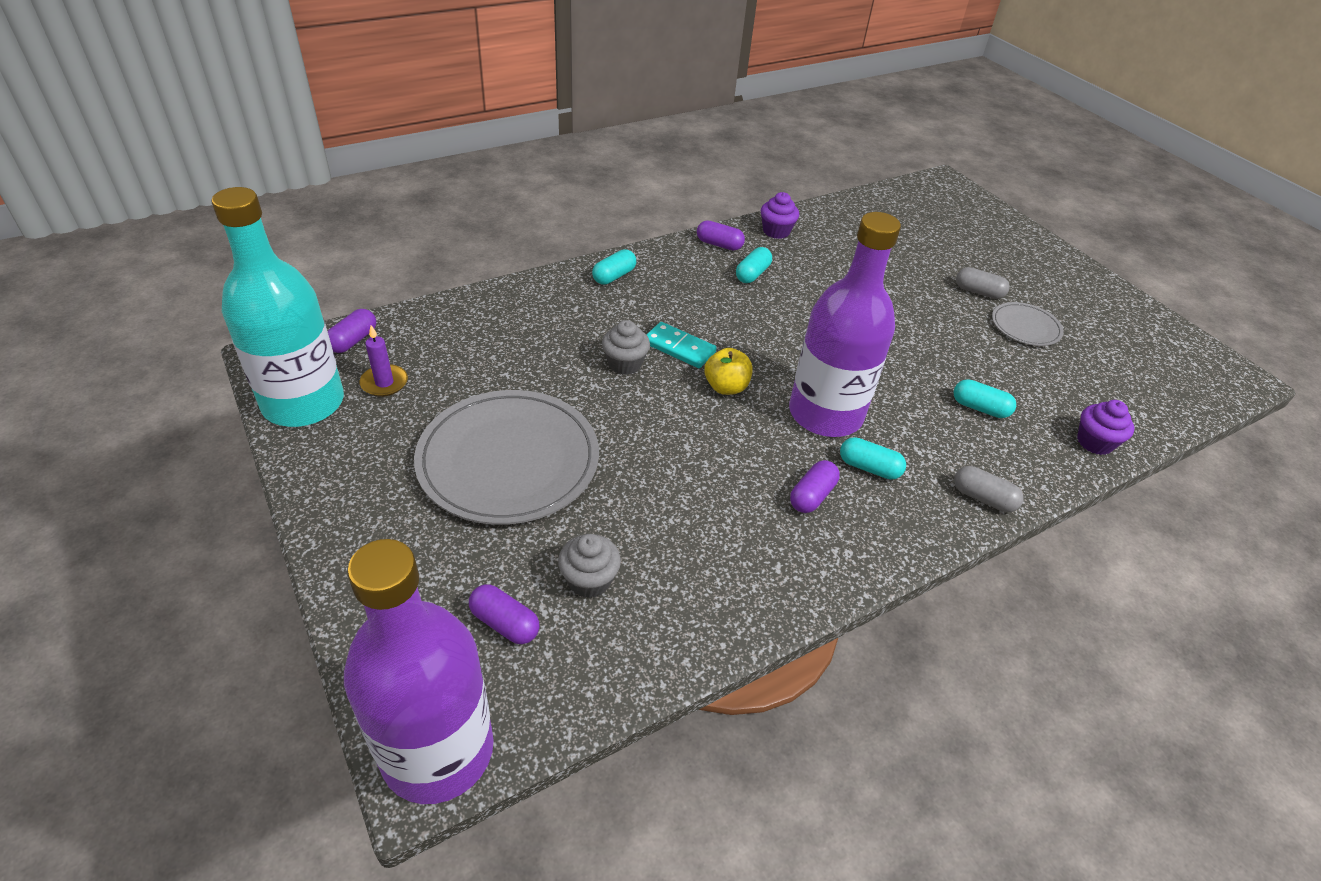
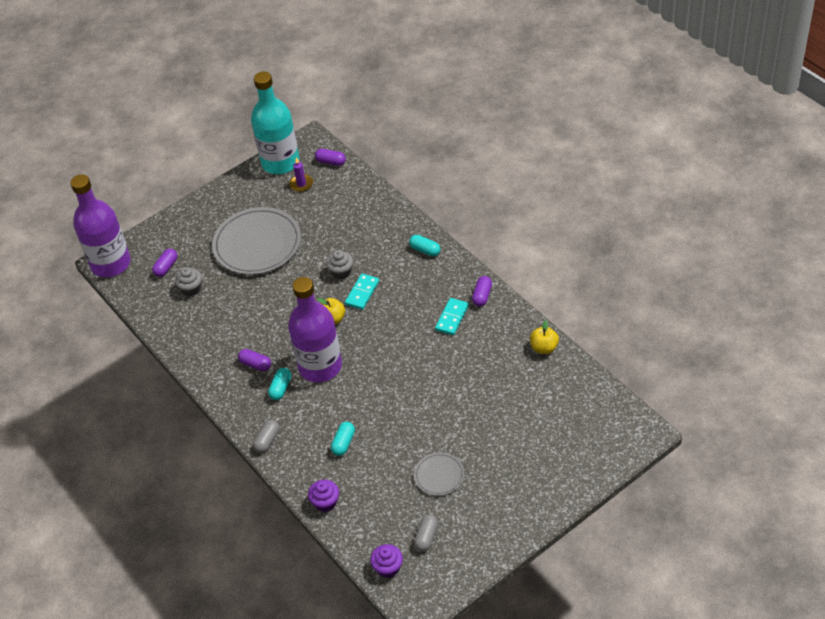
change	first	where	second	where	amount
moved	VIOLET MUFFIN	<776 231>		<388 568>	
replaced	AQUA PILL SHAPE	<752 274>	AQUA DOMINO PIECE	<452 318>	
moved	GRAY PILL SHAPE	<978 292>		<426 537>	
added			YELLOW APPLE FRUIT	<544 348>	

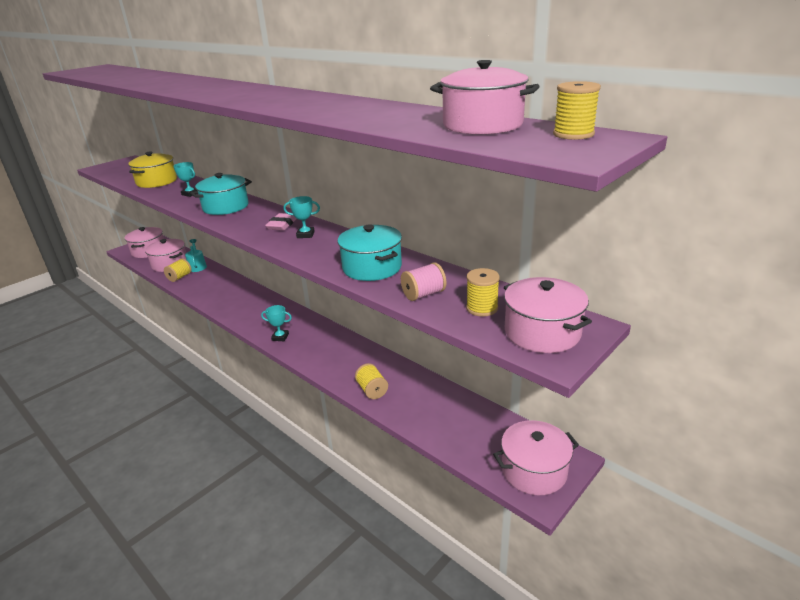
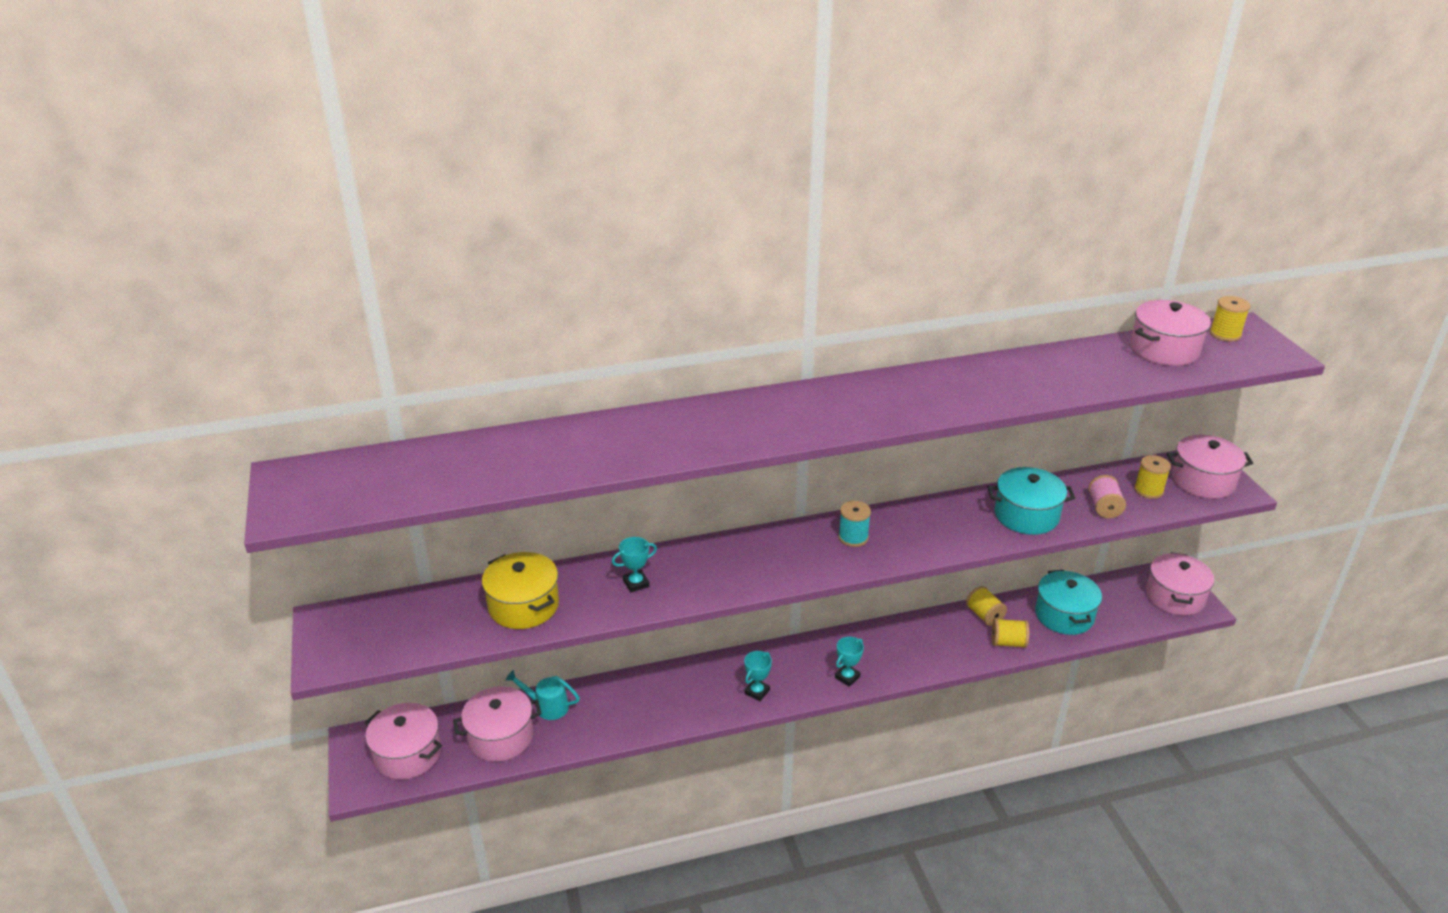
change	first	where	second	where	amount
moved	AQUA POT	<226 207>		<1064 615>	
moved	AQUA AWARD CUP	<305 235>		<757 692>	
replaced	ROSY PENCIL ERASER	<282 225>	AQUA REEL OF THREAD	<853 537>	
moved	YELLOW REEL OF THREAD	<179 277>		<984 615>	

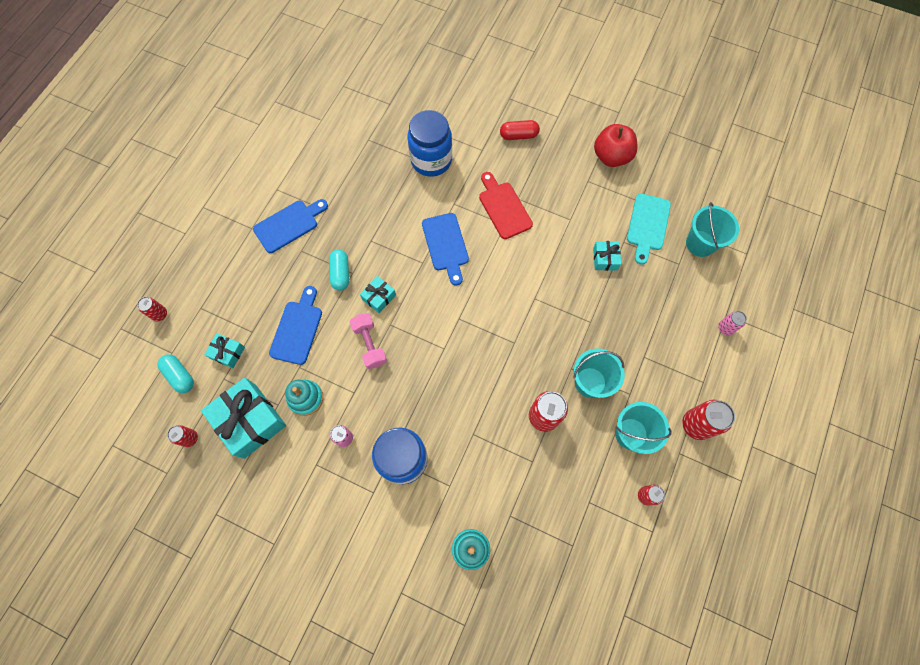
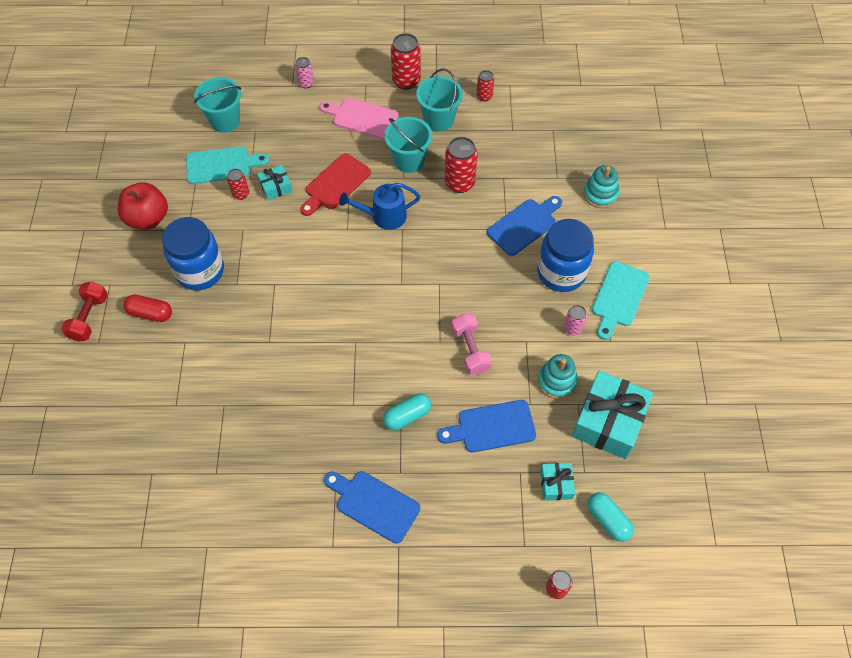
change	first	where	second	where	amount
moved	ROYAL BLUE JAR	<431 160>		<200 271>	
turned	SCARLET PILL SHAPE	<518 135>		<150 313>	45 degrees counterclockwise
moved	SCARLET BREAD BOARD	<503 207>		<335 184>	
moved	ROYAL BLUE BREAD BOARD	<446 245>		<524 225>	
removed	AQUA WRAPPED GIFT	<379 297>			
turned	ROSY FREE WEIGHT	<370 344>		<470 350>	60 degrees counterclockwise
turned	AQUA PILL SHAPE	<180 376>		<608 520>	60 degrees counterclockwise
moved	SCARLET TIN	<190 438>		<241 194>	
added			ROSY BREAD BOARD	<362 118>	
added			ROYAL BLUE WATERING POT	<384 216>	
added			AQUA BREAD BOARD	<619 297>	
added			SCARLET FREE WEIGHT	<89 318>	

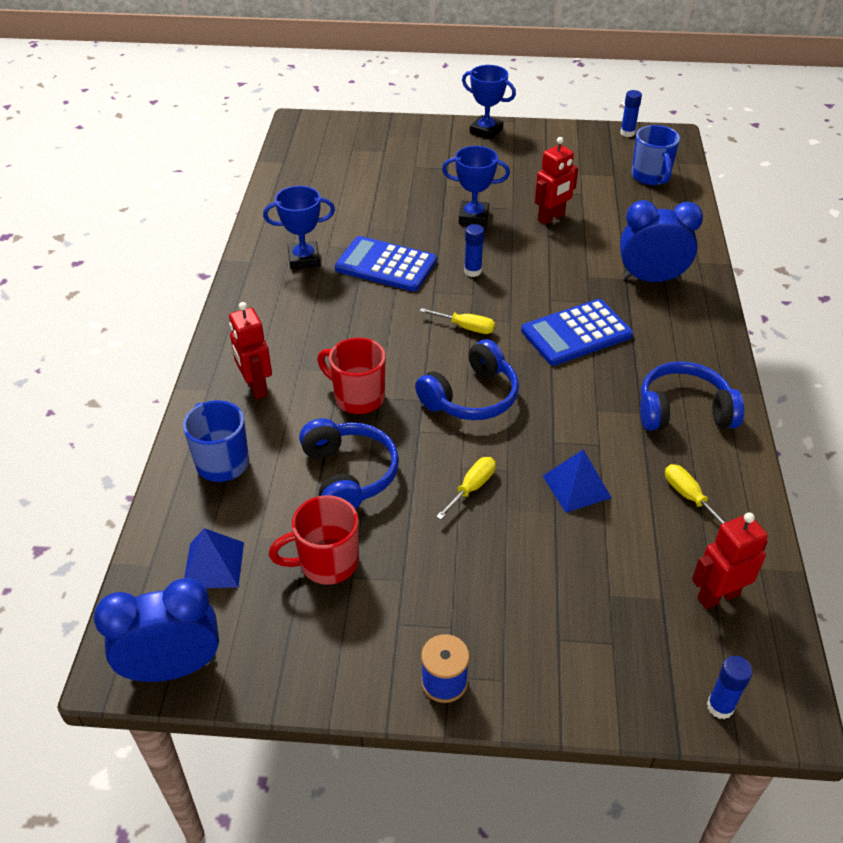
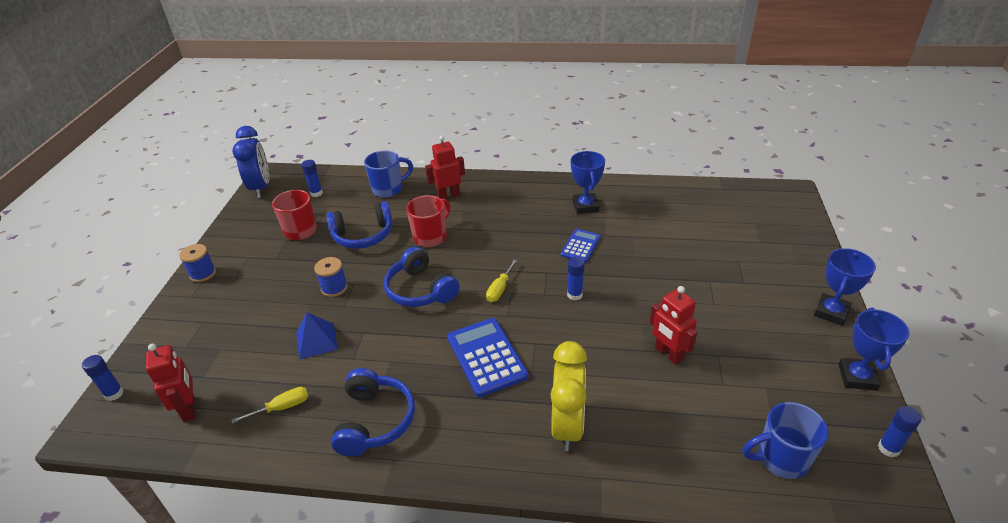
change	first	where	second	where	amount
moved	ROYAL BLUE AWARD CUP	<473 217>		<857 377>	
recoloured	ROYAL BLUE CLOCK	<651 279>	YELLOW CLOCK	<567 426>	
resized	ROYAL BLUE CALCULATOR	<385 265>		<580 246>	x0.60
replaced	YELLOW HAND SCREWDRIVER	<472 488>	ROYAL BLUE REEL OF THREAD	<334 288>	
replaced	ROYAL BLUE PYRAMID SHAPE	<213 565>	ROYAL BLUE GLUE STICK	<316 193>	

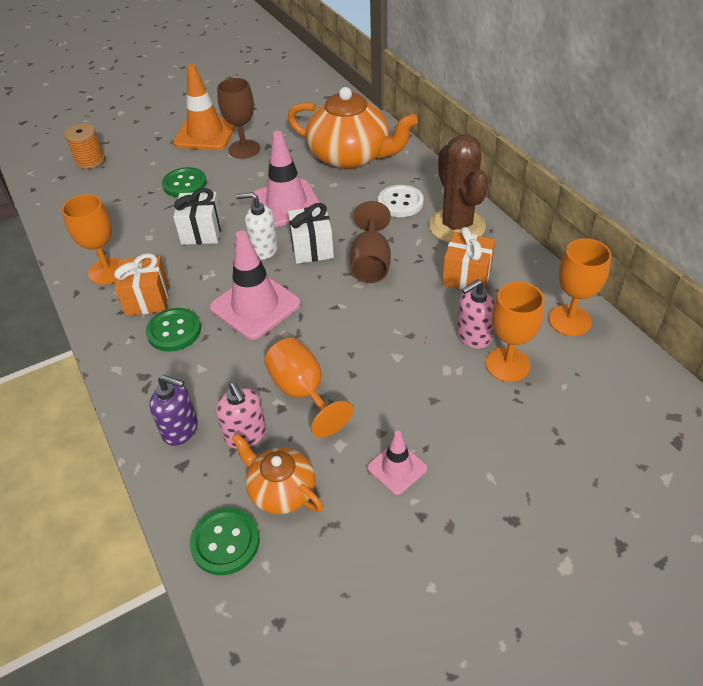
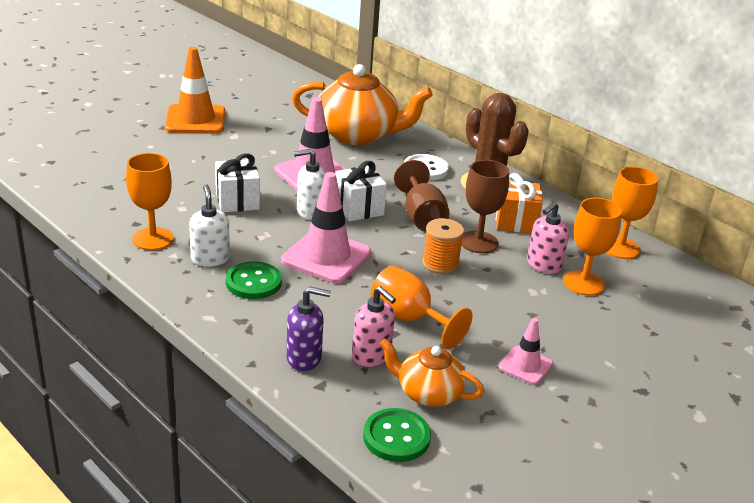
change	first	where	second	where	amount
moved	DARK BROWN CHALICE	<244 149>		<478 242>	
moved	ORANGE-COLOURED REEL OF THREAD	<90 161>		<440 264>	
removed	GREEN SEWING BUTTON	<184 184>			
replaced	ORANGE-COLOURED WRAPPED GIFT	<147 299>	WHITE PUMP BOTTLE	<210 259>	

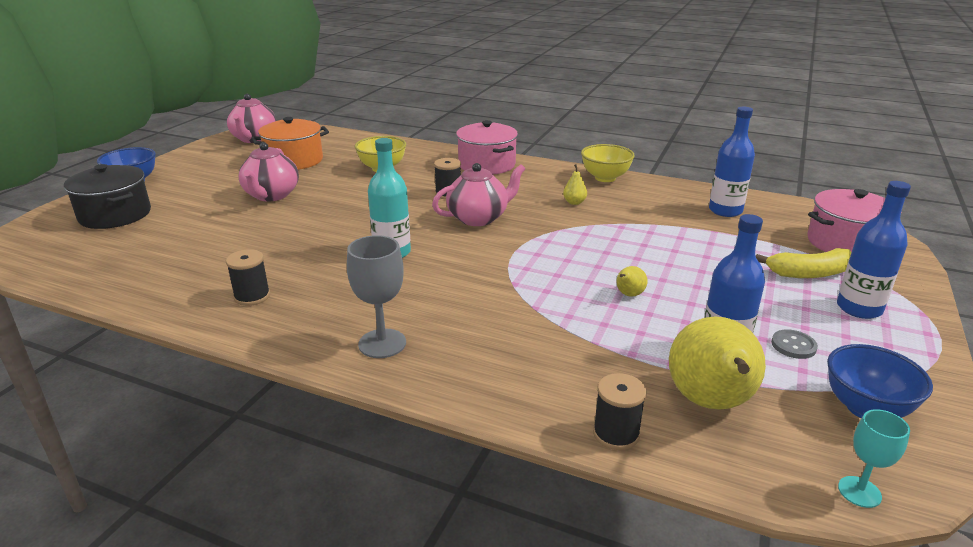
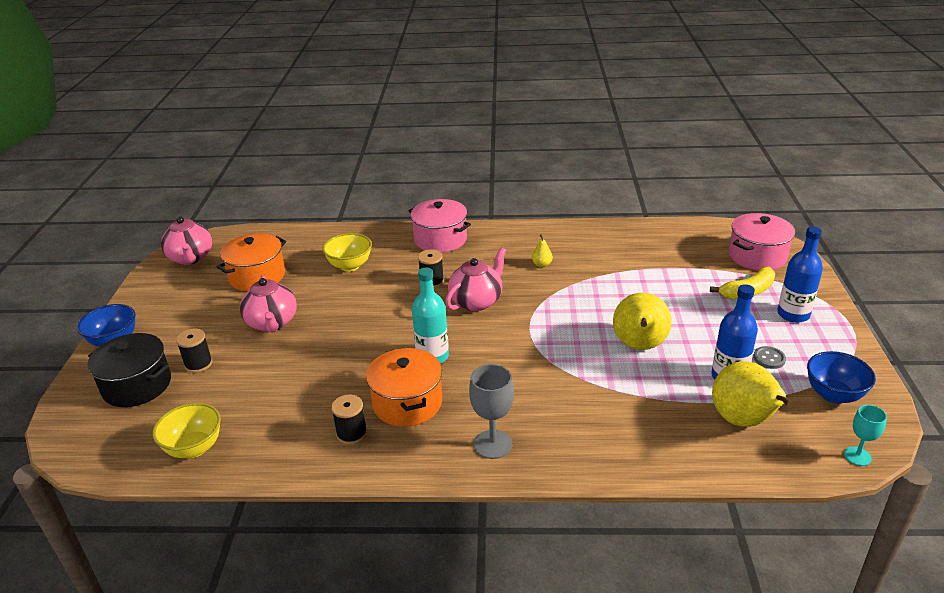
change	first	where	second	where	amount
removed	ROYAL BLUE DRINK BOTTLE	<725 210>			
moved	YELLOW SERVING BOWL	<605 178>		<194 448>	
resized	YELLOW PEAR FRUIT	<628 295>		<639 346>	x2.37
moved	BLACK REEL OF THREAD	<616 434>		<198 364>	
added			ORANGE-COLOURED POT	<407 403>	

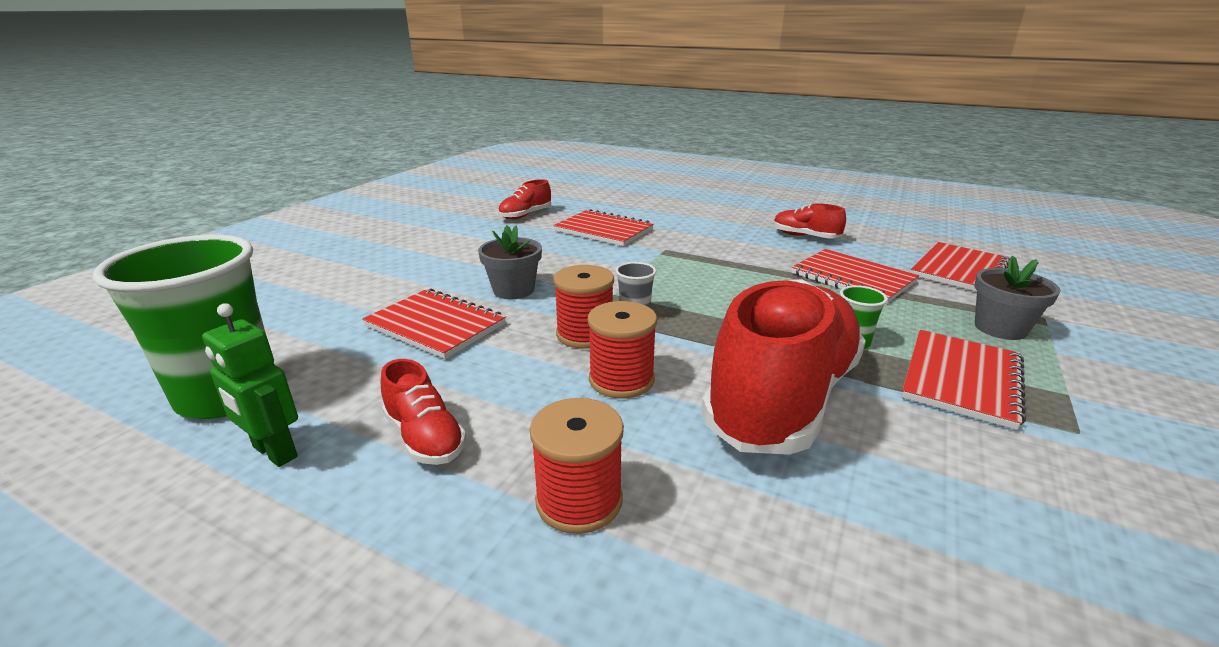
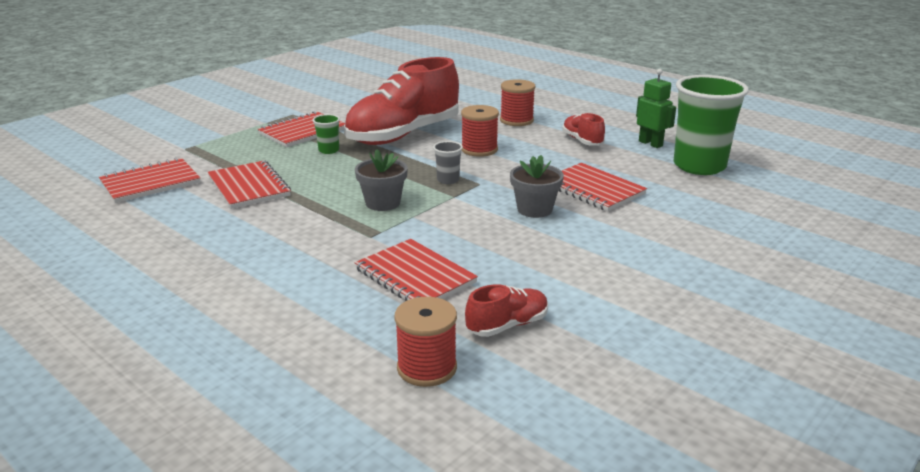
change	first	where	second	where	amount
removed	SCARLET LACE-UP SHOE	<805 236>			
moved	GRAY FLOWER POT	<1000 328>		<383 203>	
moved	SCARLET REEL OF THREAD	<585 334>		<427 368>	

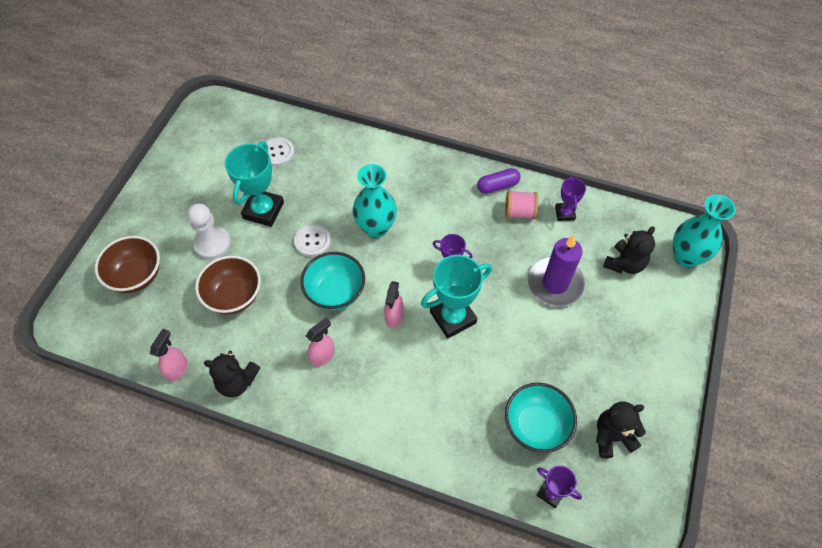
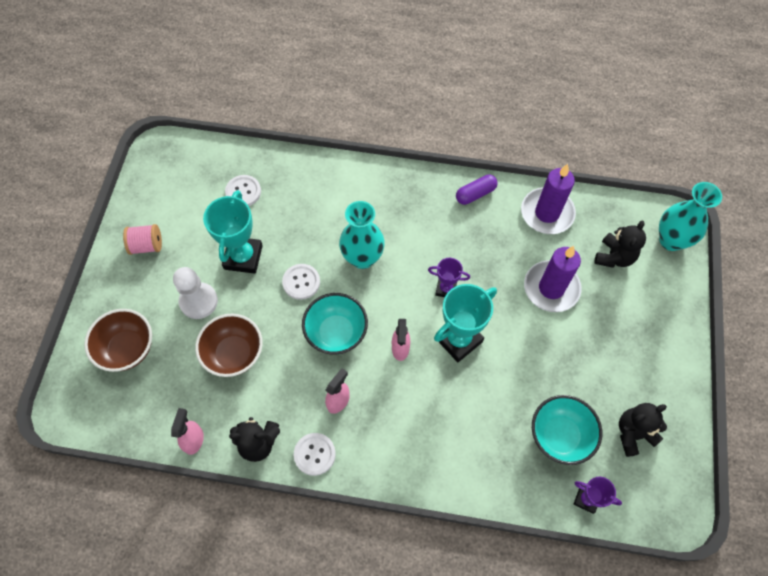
change	first	where	second	where	amount
replaced	VIOLET AWARD CUP	<564 213>	VIOLET PILLAR CANDLE	<547 213>	
moved	ROSY REEL OF THREAD	<519 212>		<147 245>	
added			WHITE SEWING BUTTON	<314 454>	

